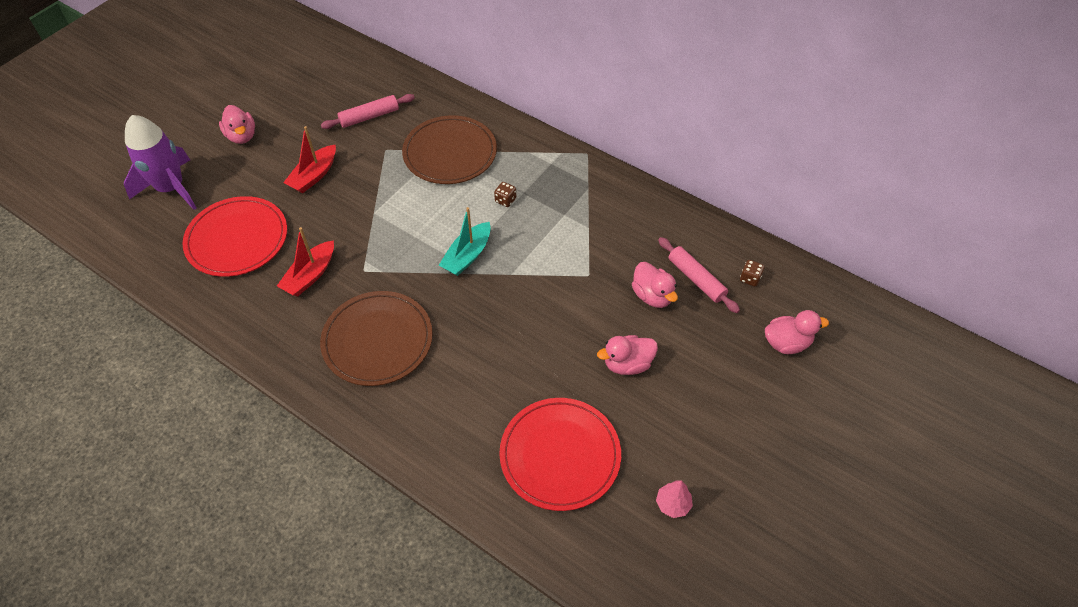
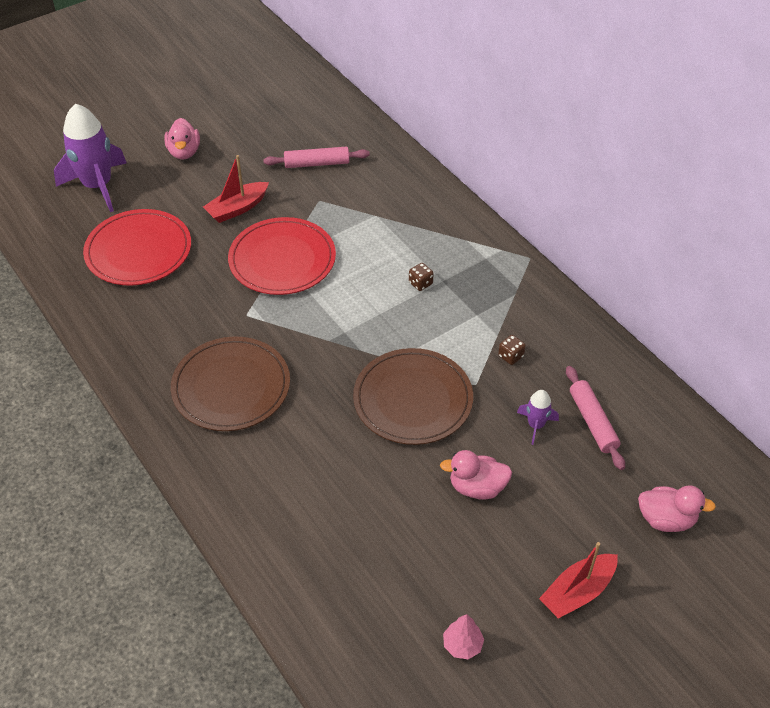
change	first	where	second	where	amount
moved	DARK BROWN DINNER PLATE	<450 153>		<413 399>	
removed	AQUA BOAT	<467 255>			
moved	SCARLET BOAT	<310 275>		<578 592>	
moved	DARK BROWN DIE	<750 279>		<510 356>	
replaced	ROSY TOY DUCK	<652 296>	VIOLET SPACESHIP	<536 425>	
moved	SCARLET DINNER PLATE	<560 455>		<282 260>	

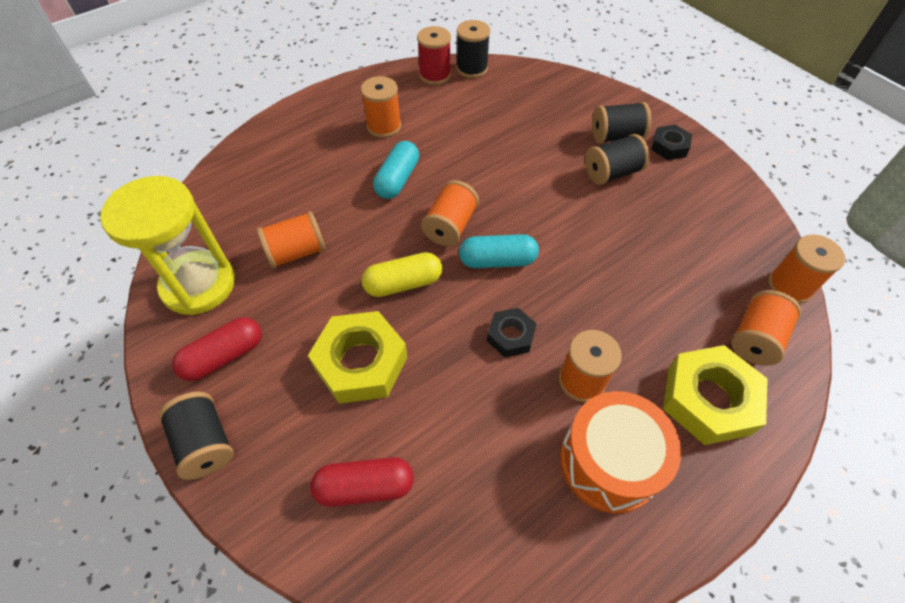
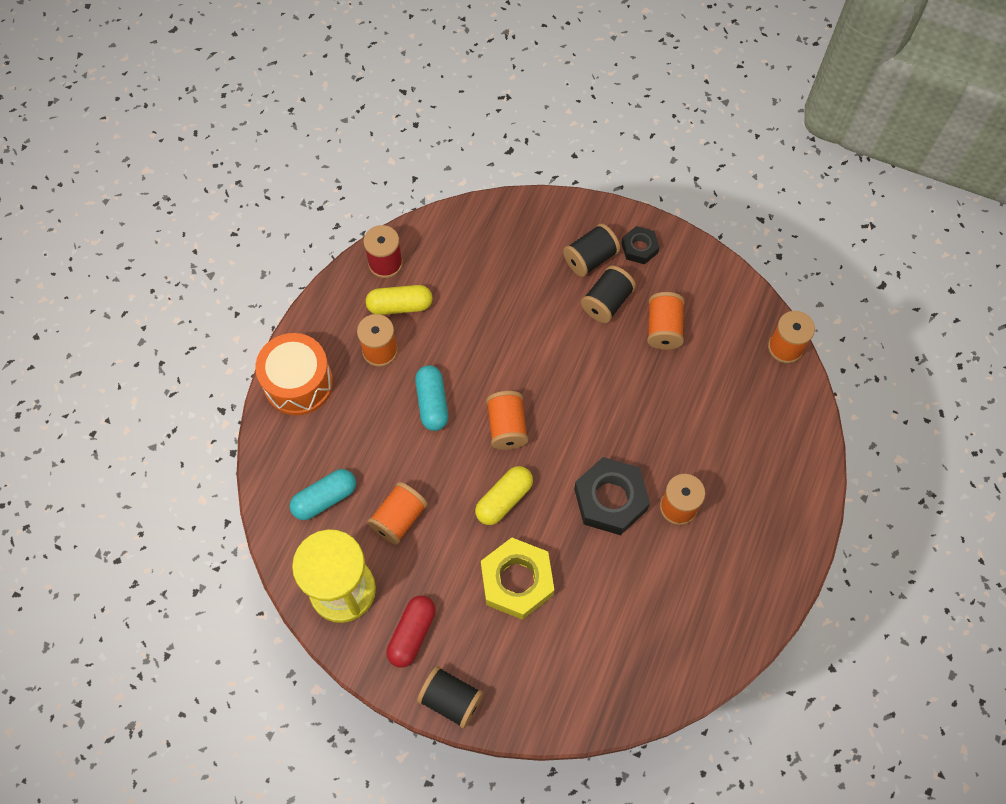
change	first	where	second	where	amount
removed	BLACK REEL OF THREAD	<472 68>			
moved	AQUA PILL SHAPE	<497 260>		<325 498>	
moved	ORANGE-COLOURED REEL OF THREAD	<755 338>		<663 328>	
resized	BLACK HEXAGON NUT	<510 336>		<610 499>	x1.82
removed	YELLOW HEXAGON NUT	<708 400>			
moved	ORANGE-COLOURED DRUM	<609 462>		<298 383>	
removed	SCARLET PILL SHAPE	<365 487>			
added			YELLOW PILL SHAPE	<400 306>	

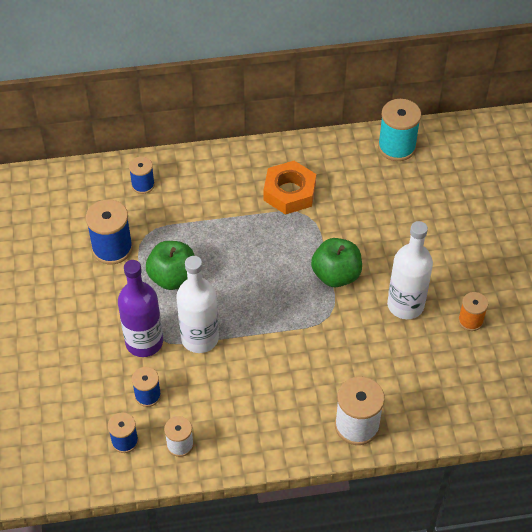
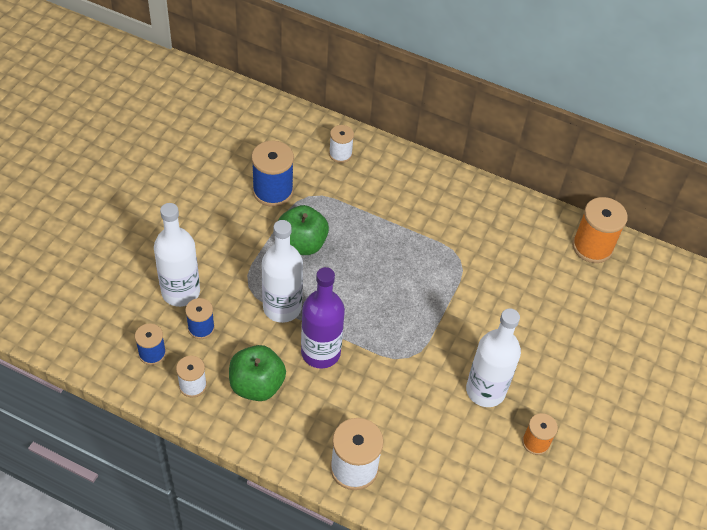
change	first	where	second	where	amount
recoloured	AQUA REEL OF THREAD	<396 147>	ORANGE-COLOURED REEL OF THREAD	<592 247>	
recoloured	ROYAL BLUE REEL OF THREAD	<143 185>	WHITE REEL OF THREAD	<340 154>	
removed	ORANGE-COLOURED HEXAGON NUT	<289 192>			
moved	GREEN APPLE FRUIT	<336 275>		<257 385>	
moved	VIOLET DRINK BOTTLE	<144 342>		<320 352>	
added			WHITE DRINK BOTTLE	<180 292>	

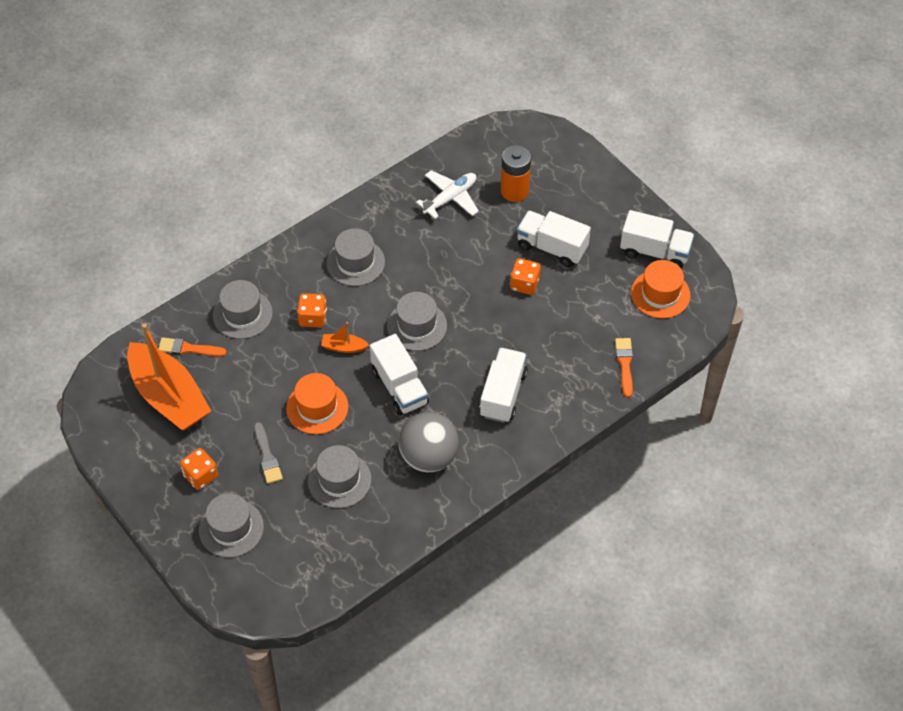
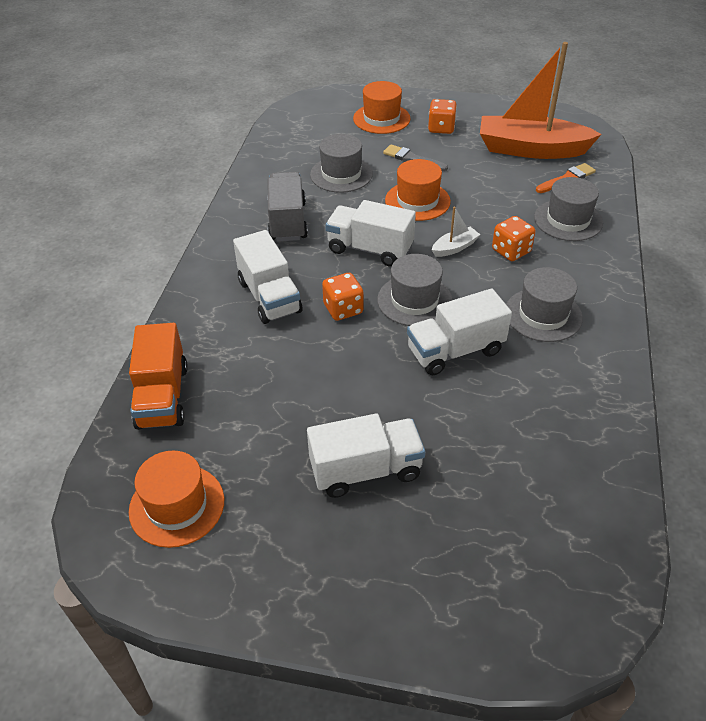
change	first	where	second	where	amount
removed	ORANGE-COLOURED BATTERY	<514 191>			
removed	WHITE AEROPLANE	<450 198>			
moved	WHITE TOY TRUCK	<655 251>		<455 351>	
moved	ORANGE-COLOURED DIE	<524 284>		<343 309>	
recoloured	ORANGE-COLOURED BOAT	<344 347>	WHITE BOAT	<454 247>	
replaced	ORANGE-COLOURED PAINTBRUSH	<624 364>	ORANGE-COLOURED TOY TRUCK	<163 396>	
replaced	GRAY SPHERE	<429 457>	GRAY TOY TRUCK	<287 221>	
recoloured	GRAY HAT	<231 528>	ORANGE-COLOURED HAT	<381 119>	

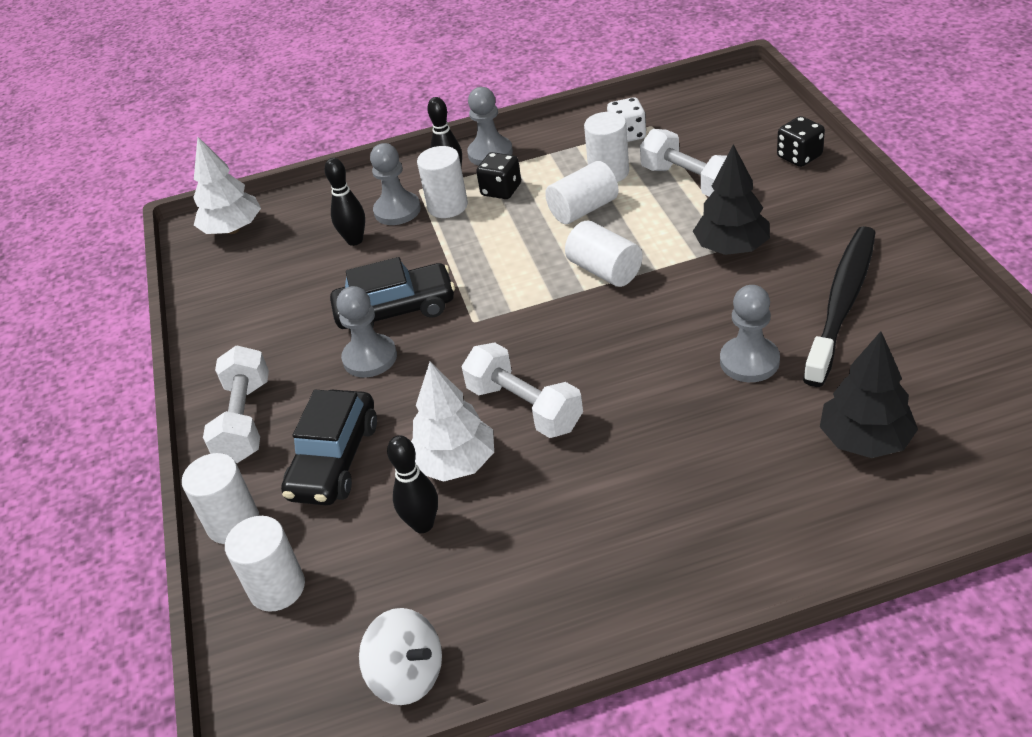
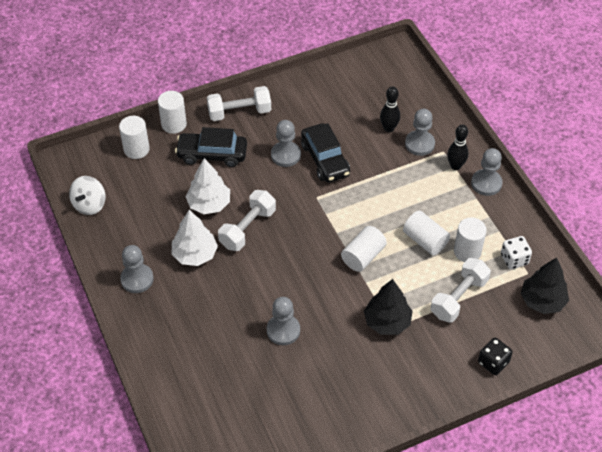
change	first	where	second	where	amount
moved	WHITE TREE	<233 229>		<195 254>	
removed	WHITE CYLINDER	<447 206>			
removed	BLACK DIE	<501 190>			
removed	BLACK TOOTH BRUSH	<842 303>			
moved	BLACK TREE	<864 440>		<542 301>	
removed	BLACK SKITTLE	<423 524>			
added			GRAY CHESS PAWN	<137 279>	

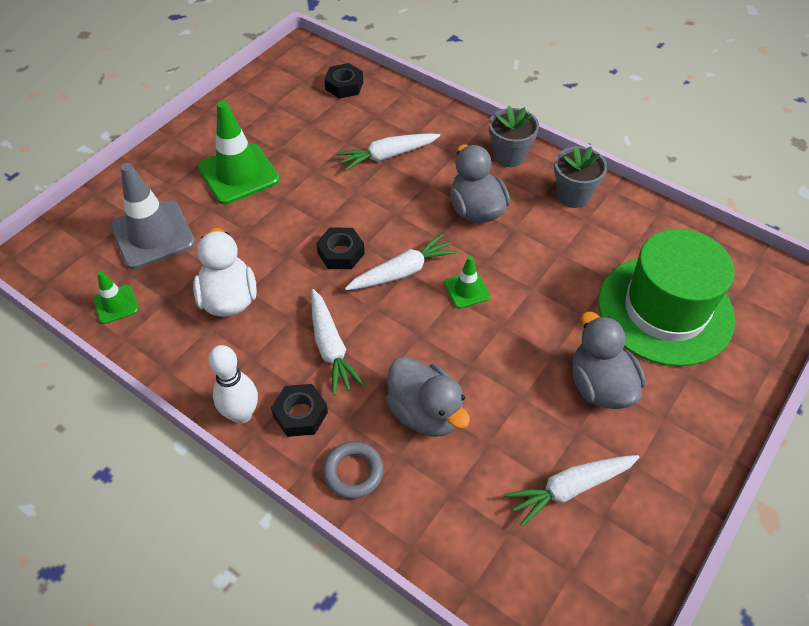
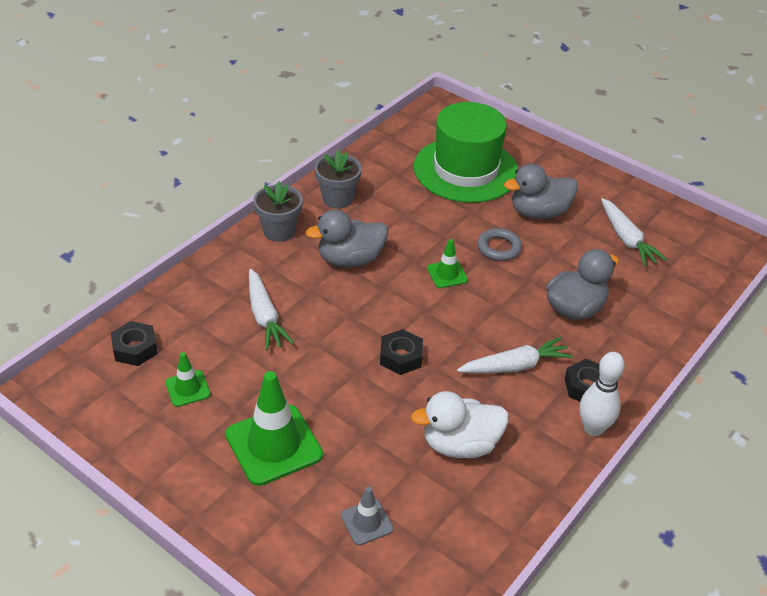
change	first	where	second	where	amount
resized	GRAY SAFETY CONE	<153 235>		<366 522>	x0.51
removed	WHITE ROOT VEGETABLE	<402 272>			
moved	GREEN SAFETY CONE	<116 304>		<187 388>	
moved	GRAY TORUS	<353 472>		<499 248>	

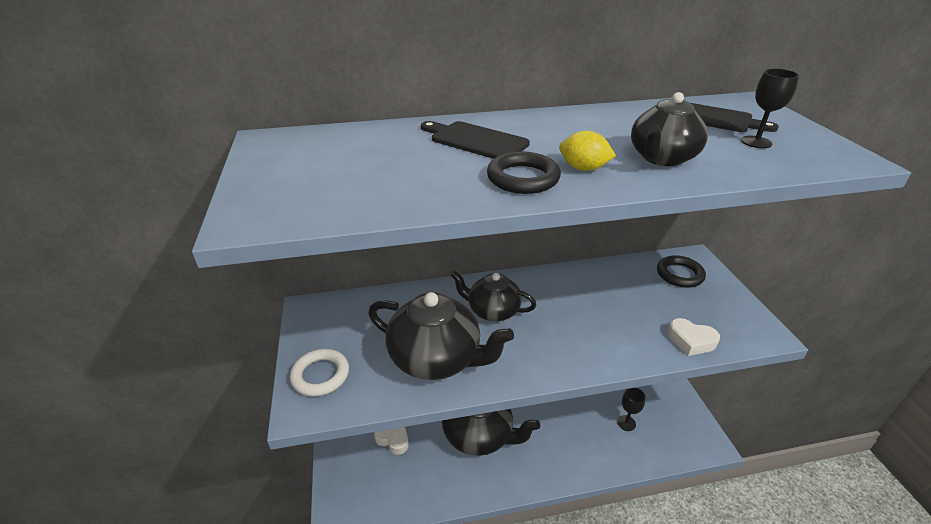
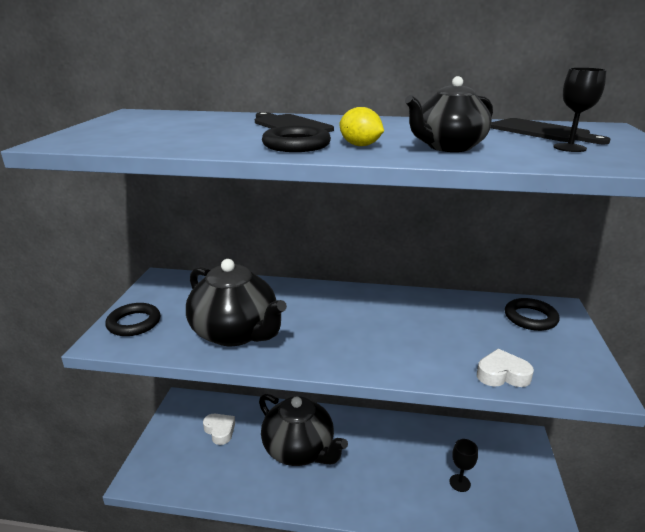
change	first	where	second	where	amount
removed	BLACK TEA POT	<492 311>			
turned	WHITE LOVE HEART	<691 341>		<502 374>	135 degrees clockwise
recoloured	WHITE TORUS	<320 375>	BLACK TORUS	<134 323>	

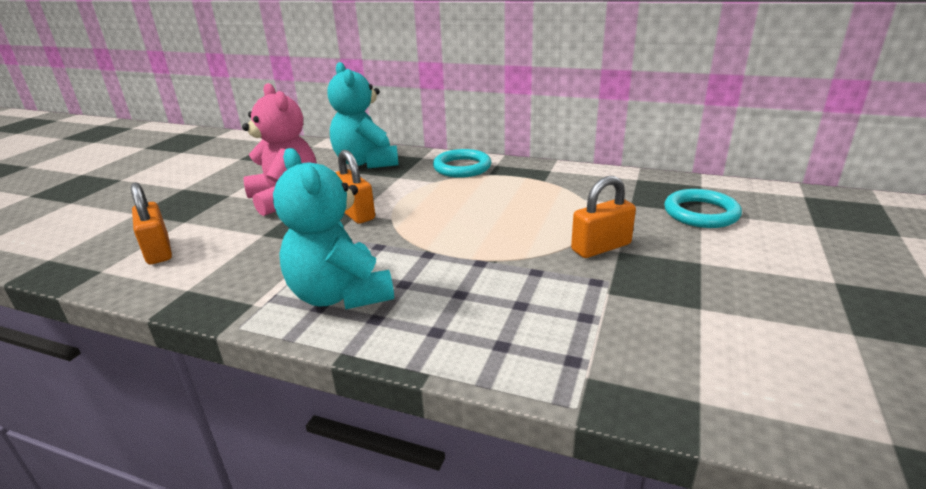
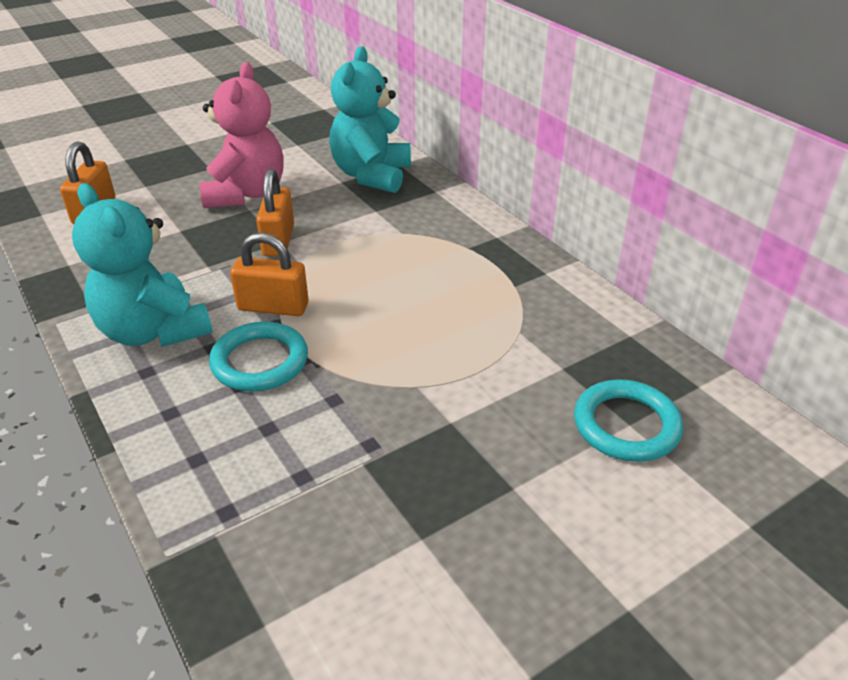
change	first	where	second	where	amount
turned	AQUA TEDDY BEAR	<340 295>		<154 331>	45 degrees counterclockwise
moved	AQUA TORUS	<462 167>		<260 361>	
moved	ORANGE-COLOURED LOCK	<601 247>		<273 307>	

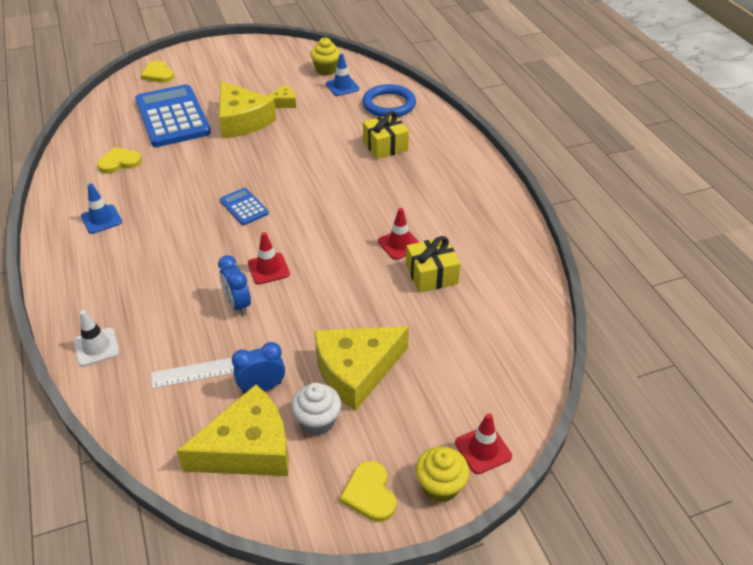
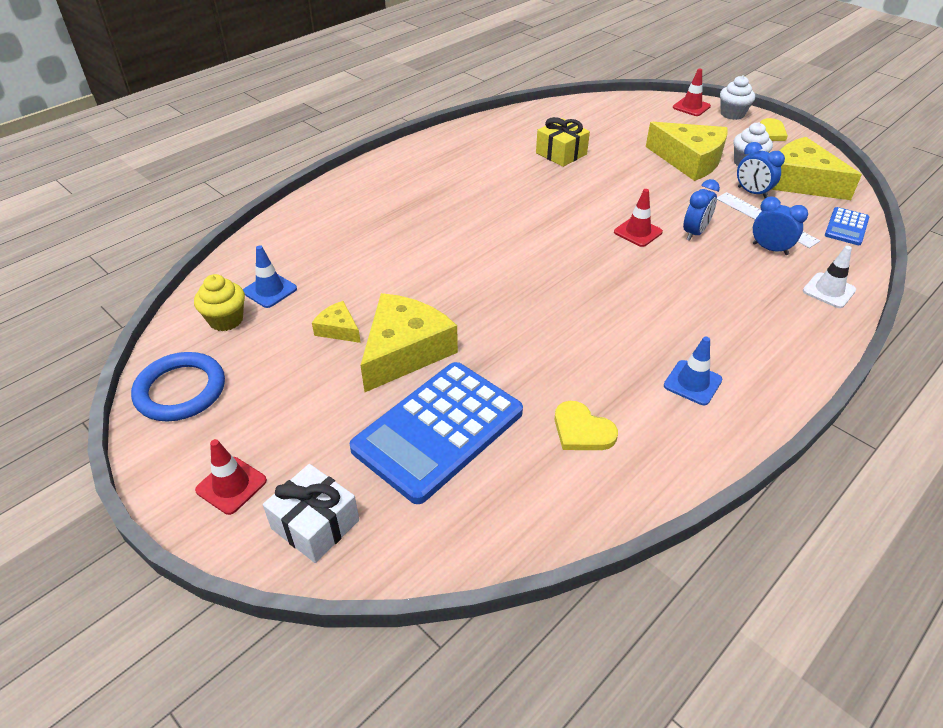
change	first	where	second	where	amount
replaced	YELLOW LOVE HEART	<158 74>	WHITE WRAPPED GIFT	<315 524>	
moved	ROYAL BLUE TORUS	<389 104>		<180 390>	
removed	YELLOW WRAPPED GIFT	<385 146>			
moved	ROYAL BLUE CALCULATOR	<244 207>		<846 227>	
moved	SCARLET SAFETY CONE	<399 244>		<231 485>	
recoloured	YELLOW MUFFIN	<440 486>	WHITE MUFFIN	<732 114>	
added			ROYAL BLUE CLOCK	<770 249>	

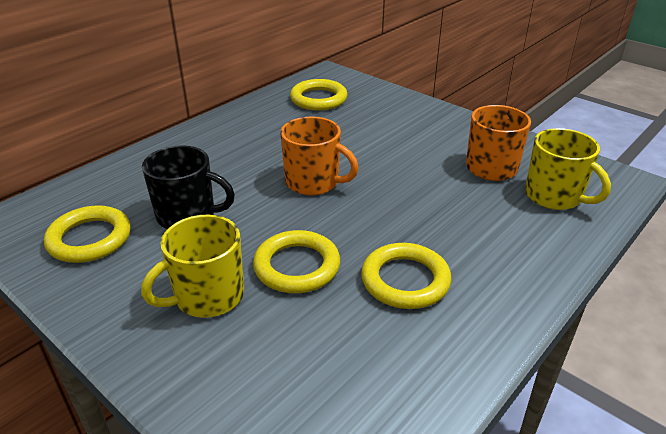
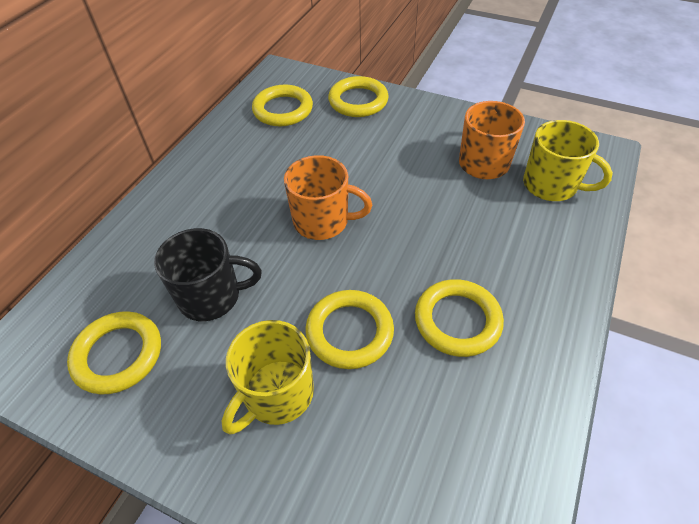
change	first	where	second	where	amount
added			YELLOW TORUS	<358 101>	

